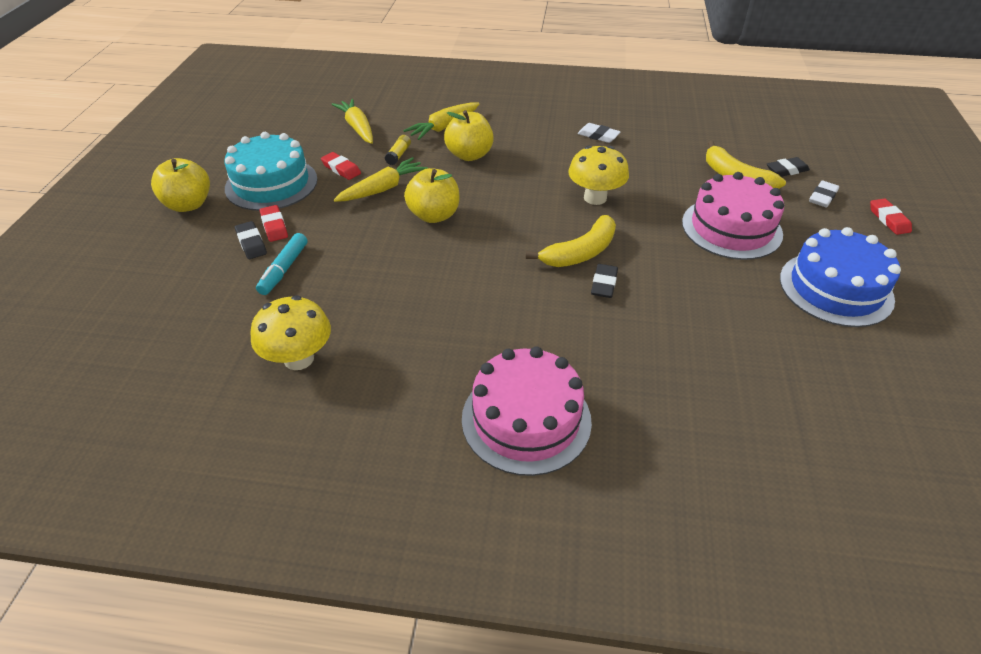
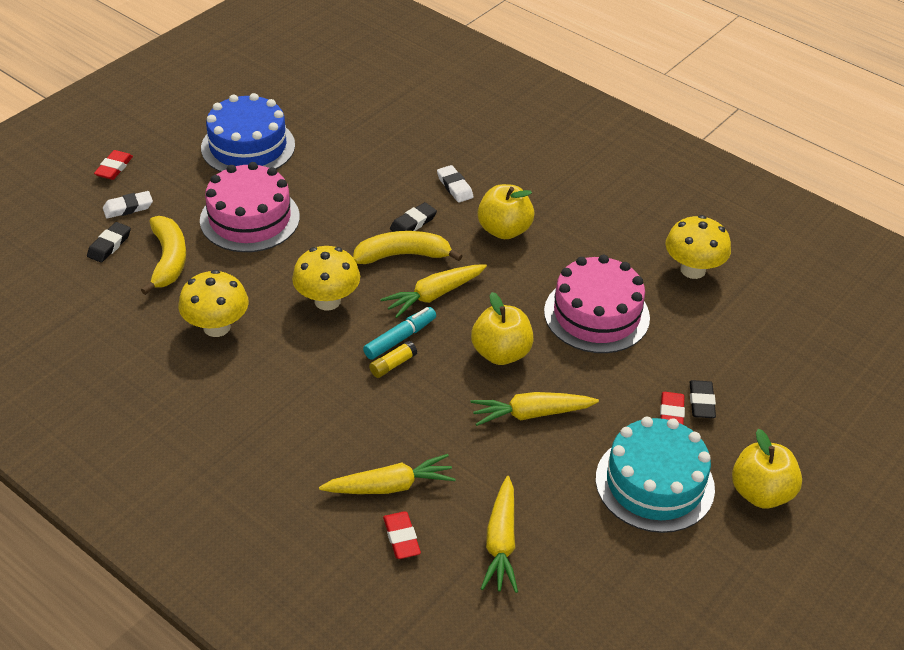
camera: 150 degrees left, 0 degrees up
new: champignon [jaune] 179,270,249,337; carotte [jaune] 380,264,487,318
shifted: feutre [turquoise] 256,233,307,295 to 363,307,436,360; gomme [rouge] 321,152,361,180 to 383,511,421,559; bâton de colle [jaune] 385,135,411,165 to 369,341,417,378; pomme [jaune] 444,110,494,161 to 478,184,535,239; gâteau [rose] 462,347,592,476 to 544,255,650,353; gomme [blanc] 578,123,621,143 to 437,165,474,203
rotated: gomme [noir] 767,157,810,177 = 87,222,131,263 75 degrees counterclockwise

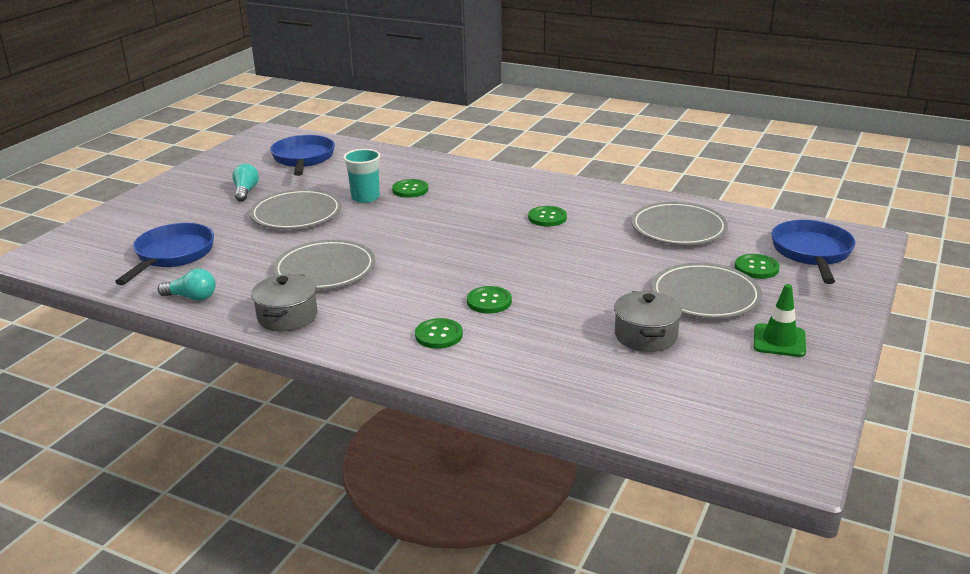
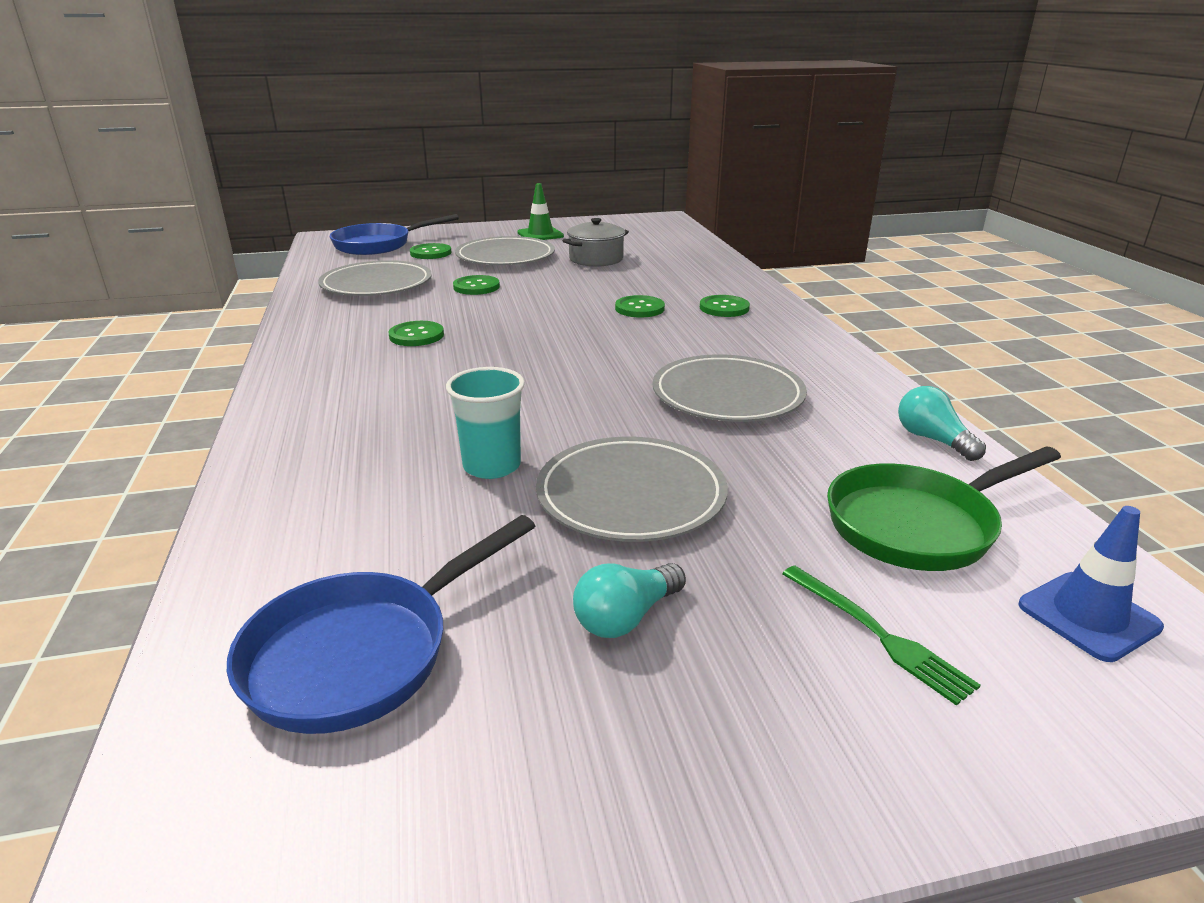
camera: 130 degrees left, 0 degrees up
gone: marmite [gris] 251,274,317,331
new: fourchette [vert] 782,566,981,706; cône de chantier [bleu] 1019,506,1164,662
shifted: bouton [vert] 392,179,428,198 to 453,275,500,295
repainted: poêle [bleu] 115,223,214,285 to poêle [vert] 827,446,1061,571

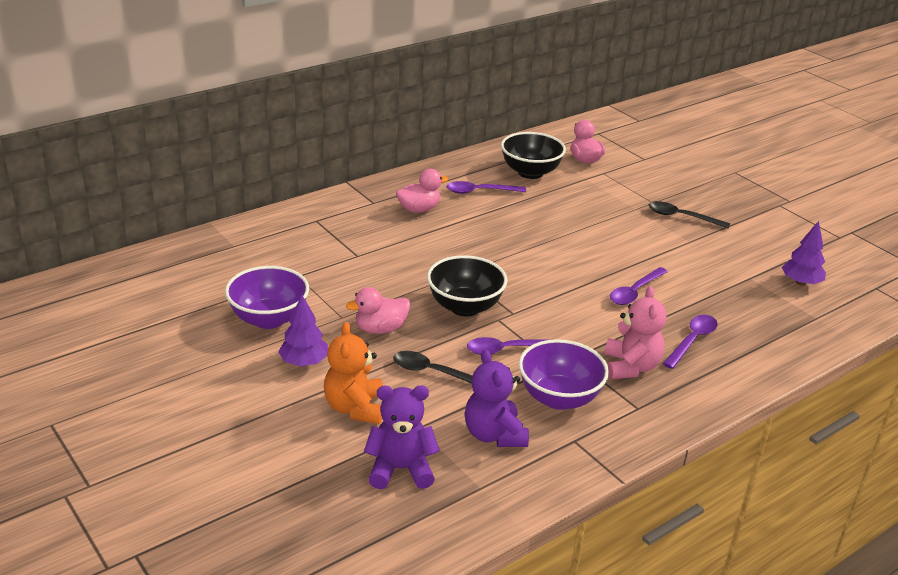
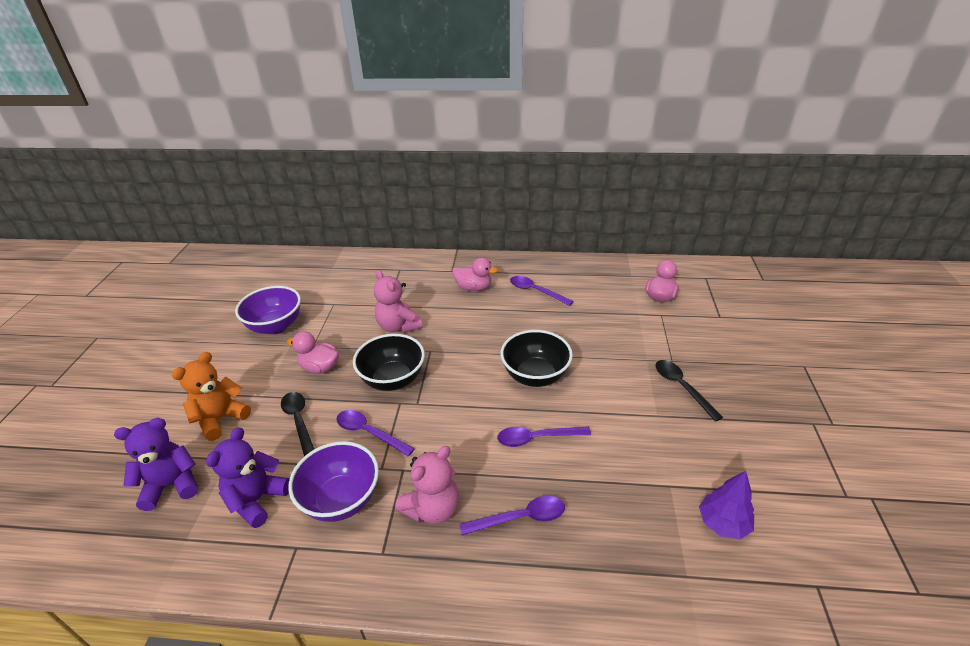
camera: 45 degrees right, 5 degrees up
gone: arbre [violet] 278,295,328,366
new: ours en peluche [rose] 374,270,423,333
shifted: bol [noir] 501,132,566,179 to 500,330,573,387
rotated: ours en peluche [violet] 364,385,440,489 = 114,418,198,511 60 degrees counterclockwise

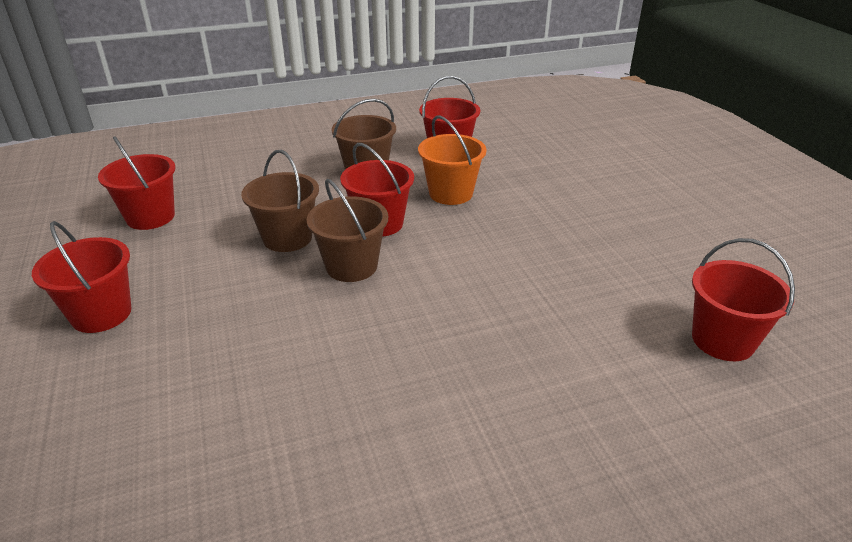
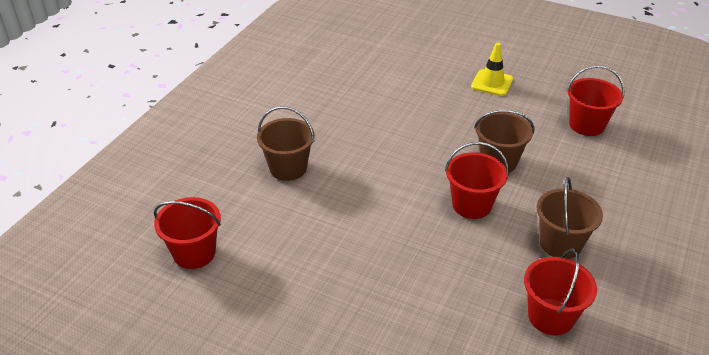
camera: 135 degrees right, 5 degrees up
gone: seau [orange] 418,115,487,205
shifted: seau [marron] 307,179,388,282 to 257,106,315,181
swapped: seau [rouge] 32,221,131,333 to cône de chantier [jaune] 471,43,513,96

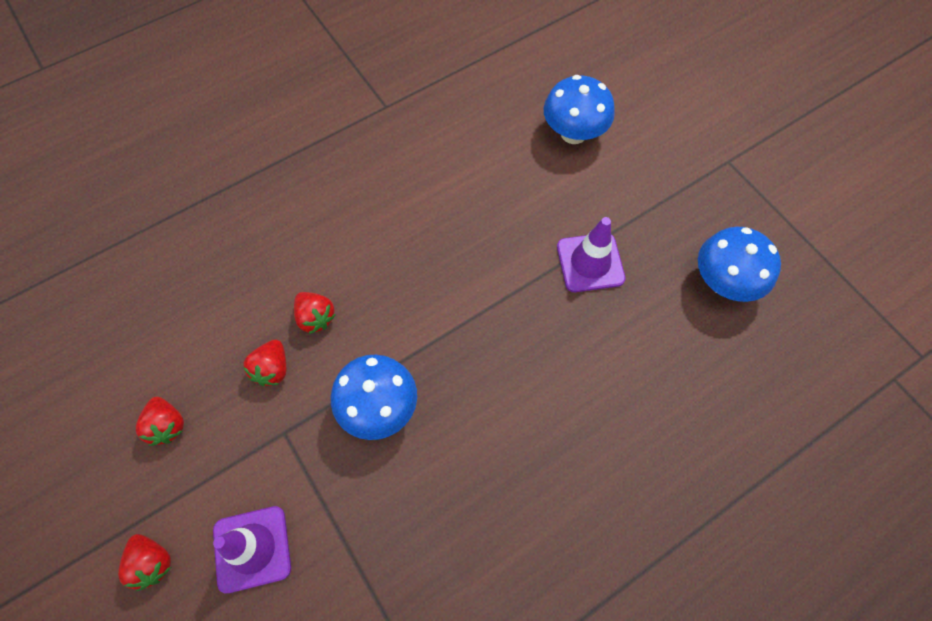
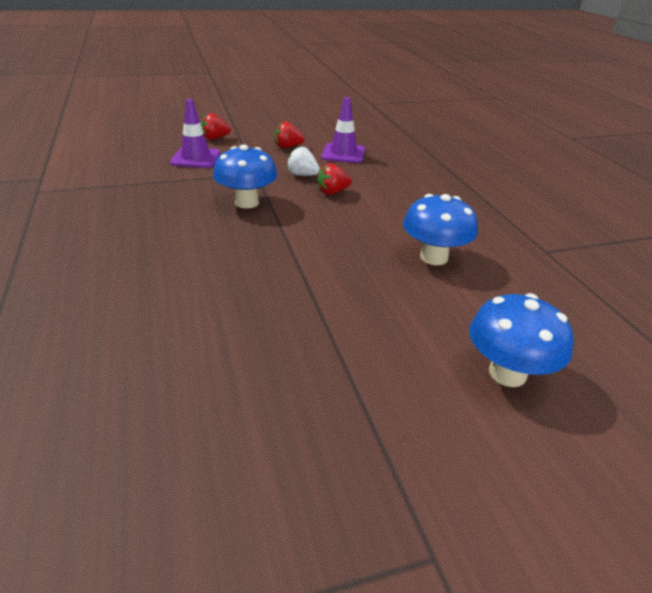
camera: 105 degrees right, 30 degrees down
shifted: cône de chantier [violet] 557,217,625,292 to 321,97,365,163; champignon [bleu] 698,227,781,302 to 403,194,478,265
repainted: fraise [rouge] 243,339,286,386 to fraise [blanc] 287,147,320,176

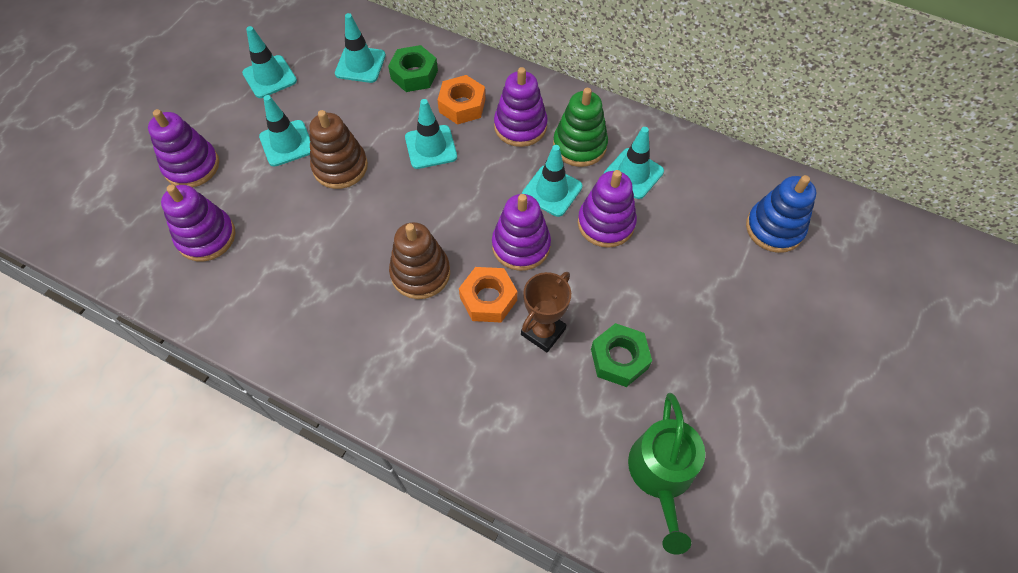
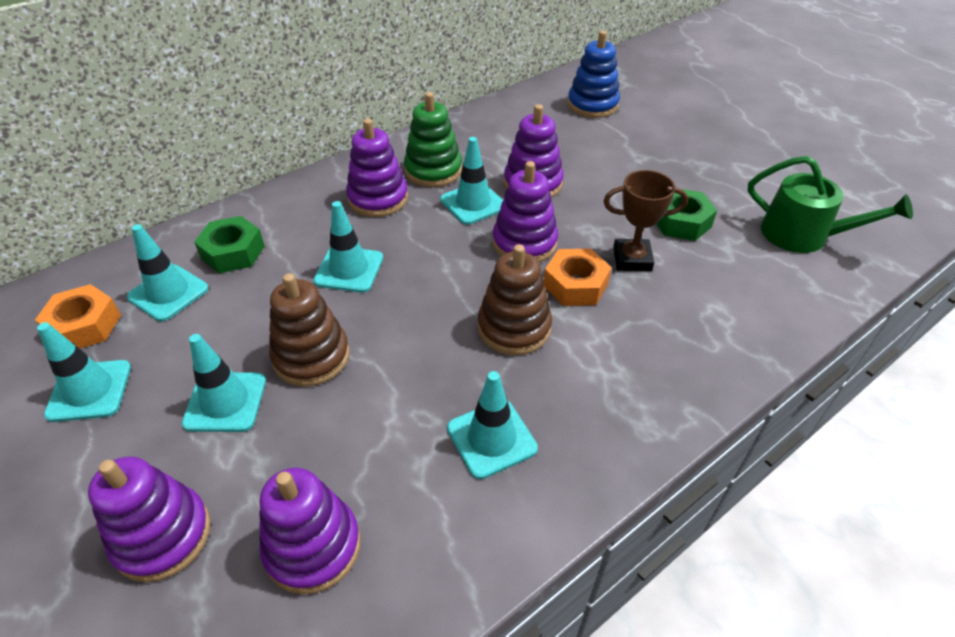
camera: 65 degrees left, 15 degrees down
shifted: écrou [orange] 437,75,485,125 to 35,284,121,349; cône de chantier [turquoise] 604,127,664,199 to 447,371,538,479
rotated: trophée [marron] 521,272,571,352 = 604,170,688,271 60 degrees counterclockwise

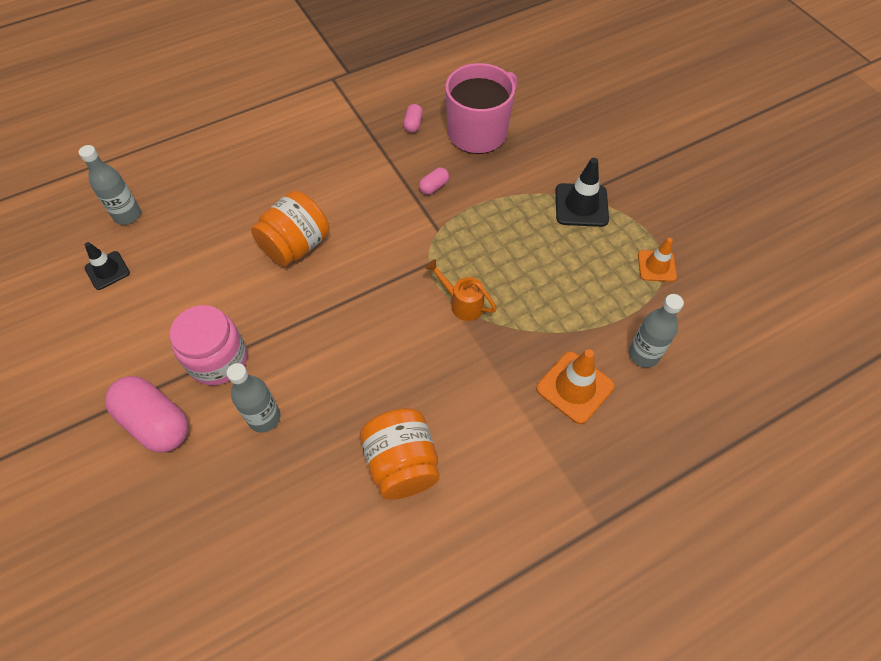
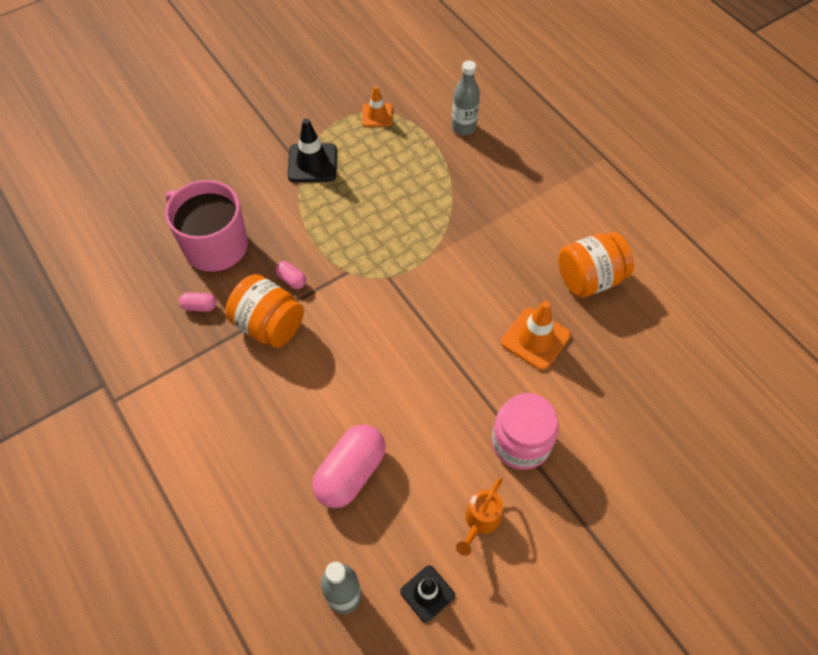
camera: 95 degrees left, 0 degrees up
gone: bouteille [gris] 227,363,280,433
shifted: gélule [rose] 105,376,189,453 to 312,424,386,508; bocal [orange] 251,191,329,267 to 226,274,304,348; arrosoir [orange] 425,259,497,321 to 456,478,503,556; cône de chantier [orange] 536,349,614,424 to 501,301,571,370

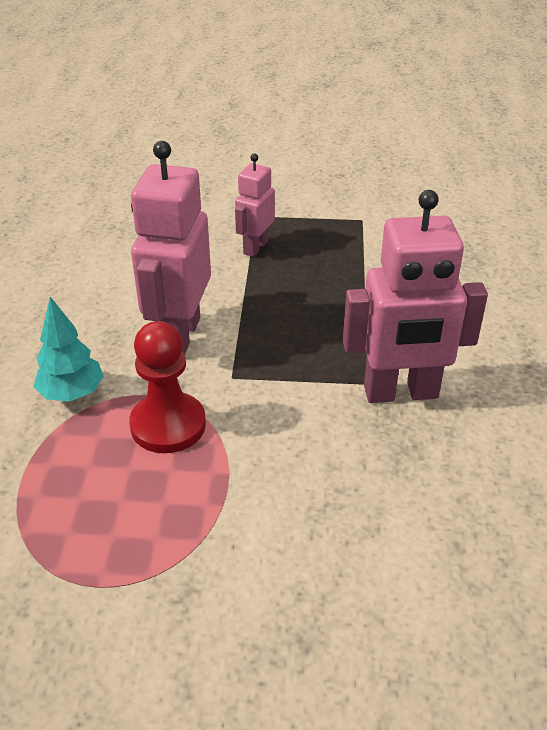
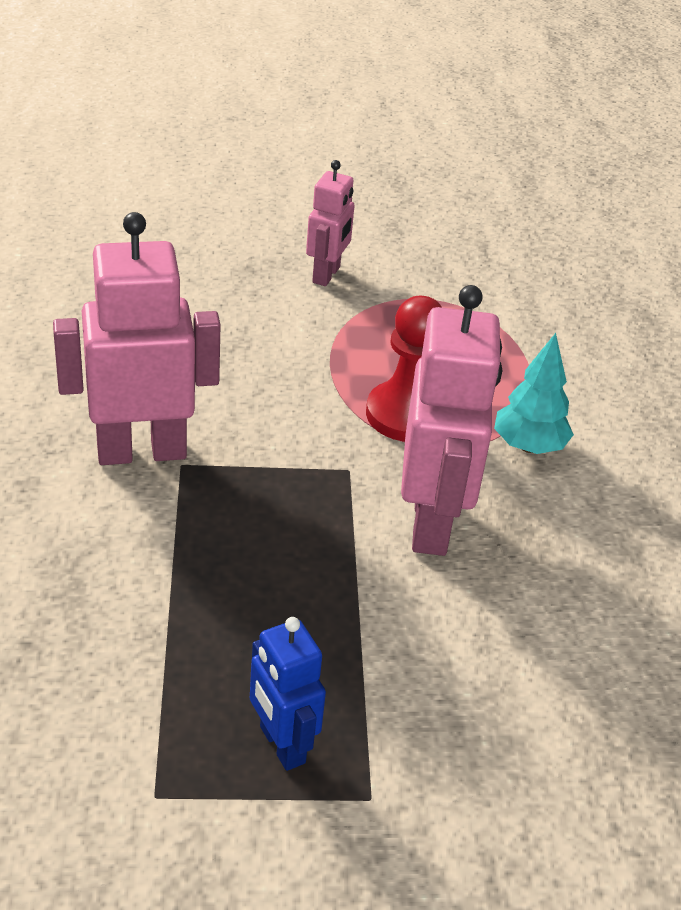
camera: 170 degrees right, 0 degrees up
new: robot [bleu] 250,617,326,771
shifted: robot [rose] 235,153,275,257 to 306,160,355,286

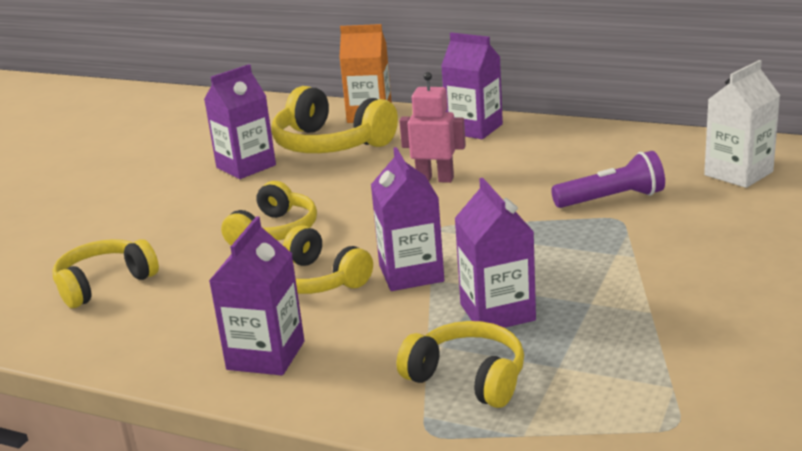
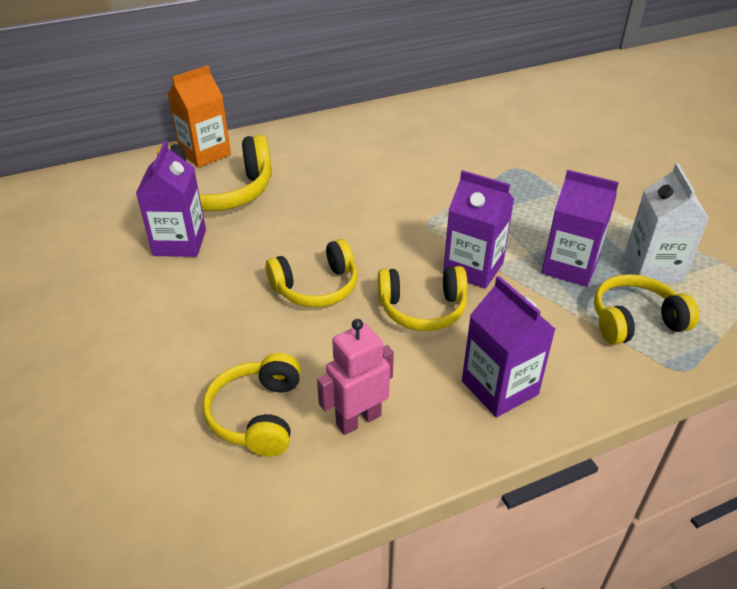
camera: 50 degrees left, 15 degrees up
gone: brique de lait [violet] 441,32,503,139; lampe de poche [violet] 551,151,665,208
shifted: robot [rose] 399,72,466,183 to 317,319,394,435; brique de lait [blanc] 704,60,780,188 to 625,163,709,283
rotated: casque audio [jaune] 221,181,317,245 = 266,239,358,307 90 degrees clockwise

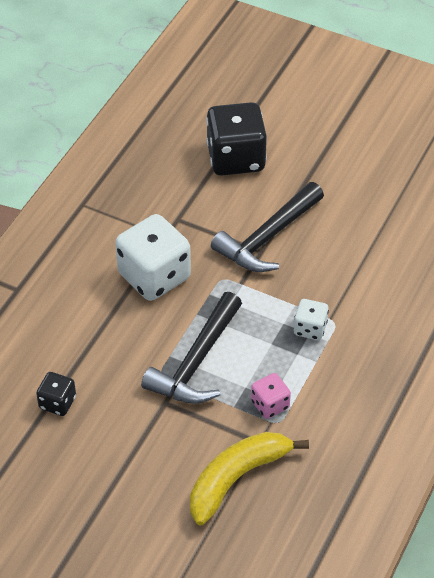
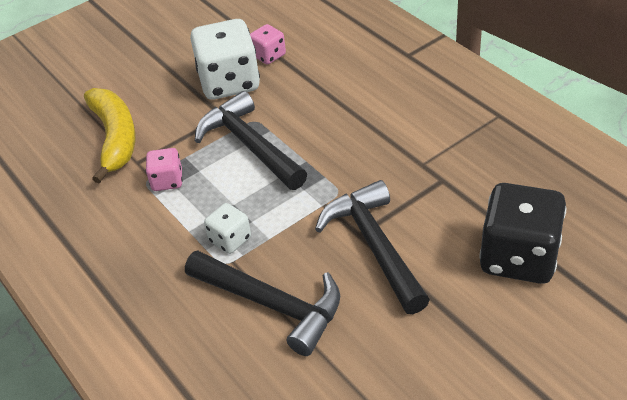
camera: 120 degrees right, 5 degrees down
new: marteau [noir] 185,250,340,356
shifted: dé [blanc] 115,214,191,301 to 190,19,260,100
repainted: dé [noir] 36,372,76,416 to dé [rose] 250,24,286,65

